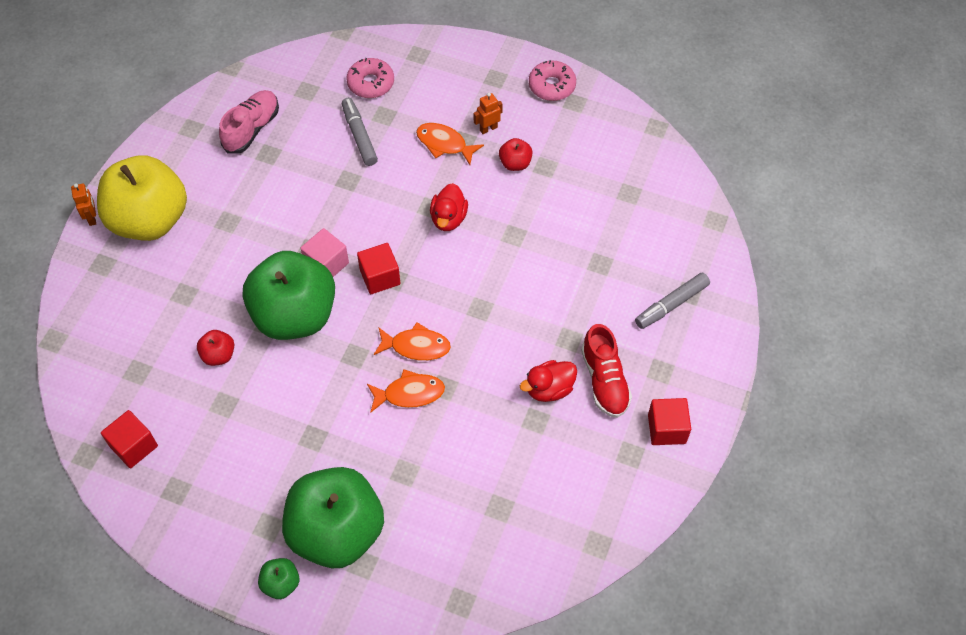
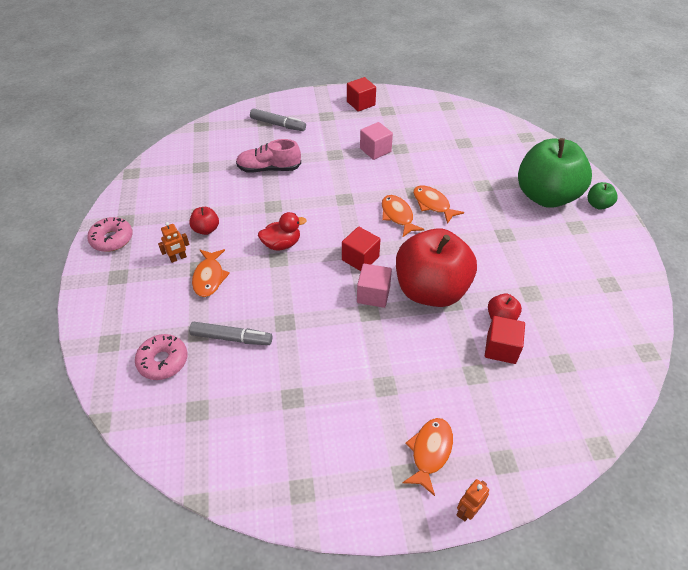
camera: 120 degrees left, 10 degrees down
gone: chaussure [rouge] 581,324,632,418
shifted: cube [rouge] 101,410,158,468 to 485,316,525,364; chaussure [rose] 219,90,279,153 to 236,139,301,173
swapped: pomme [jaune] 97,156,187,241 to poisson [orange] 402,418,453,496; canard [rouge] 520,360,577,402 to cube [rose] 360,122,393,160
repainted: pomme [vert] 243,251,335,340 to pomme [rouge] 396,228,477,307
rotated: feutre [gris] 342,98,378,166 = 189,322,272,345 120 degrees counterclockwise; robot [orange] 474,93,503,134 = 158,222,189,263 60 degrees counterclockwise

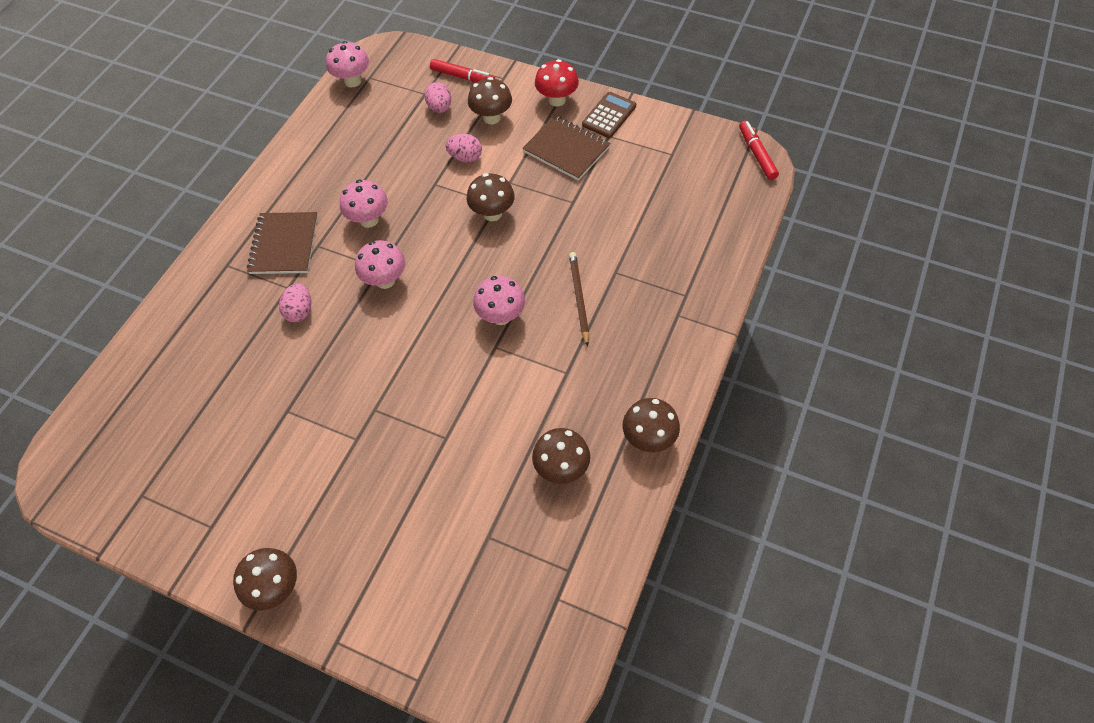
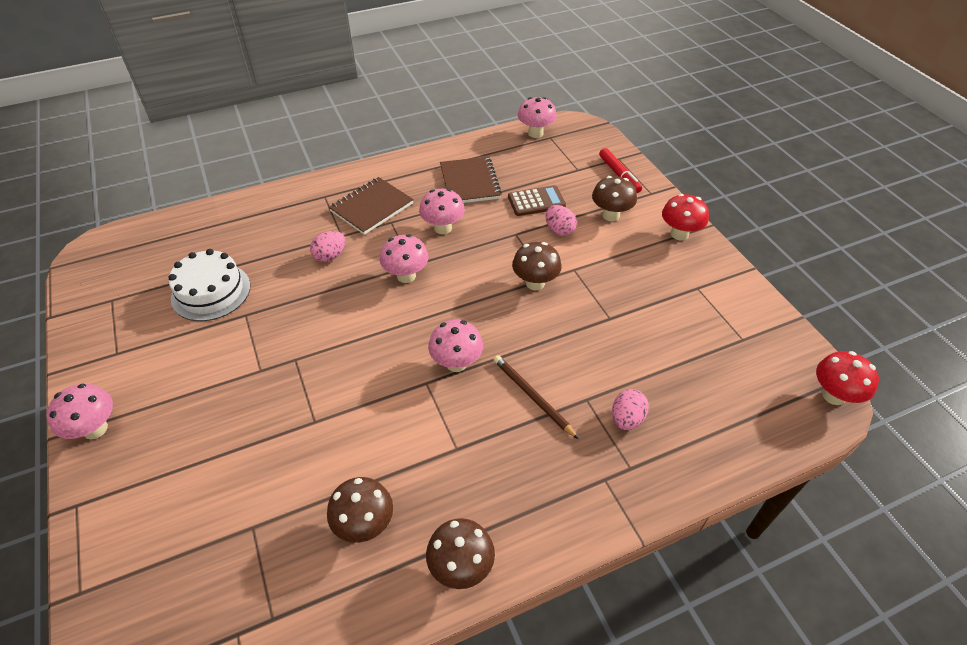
camera: 40 degrees right, 10 degrees down
new: gâteau [blanc] 168,249,250,321
shifted: œuf [rose] 425,82,451,113 to 612,389,649,430; carnet [marron] 522,115,611,181 to 440,156,502,203; calculatrice [marron] 582,92,636,138 to 508,185,566,216
swapped: feutre [rouge] 739,121,779,180 to champignon [rouge] 816,351,879,405
repainted: champignon [marron] 233,548,297,611 to champignon [rose] 46,384,113,439
rotated: crayon [marron] 569,252,589,347 = 493,355,579,439 75 degrees counterclockwise

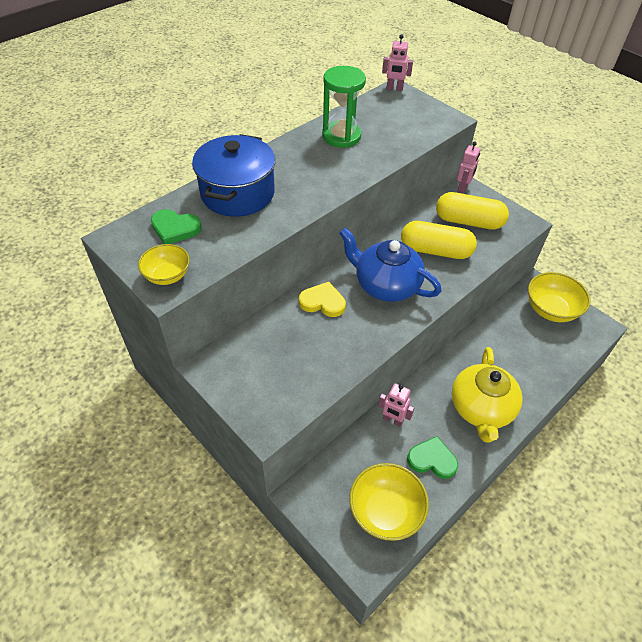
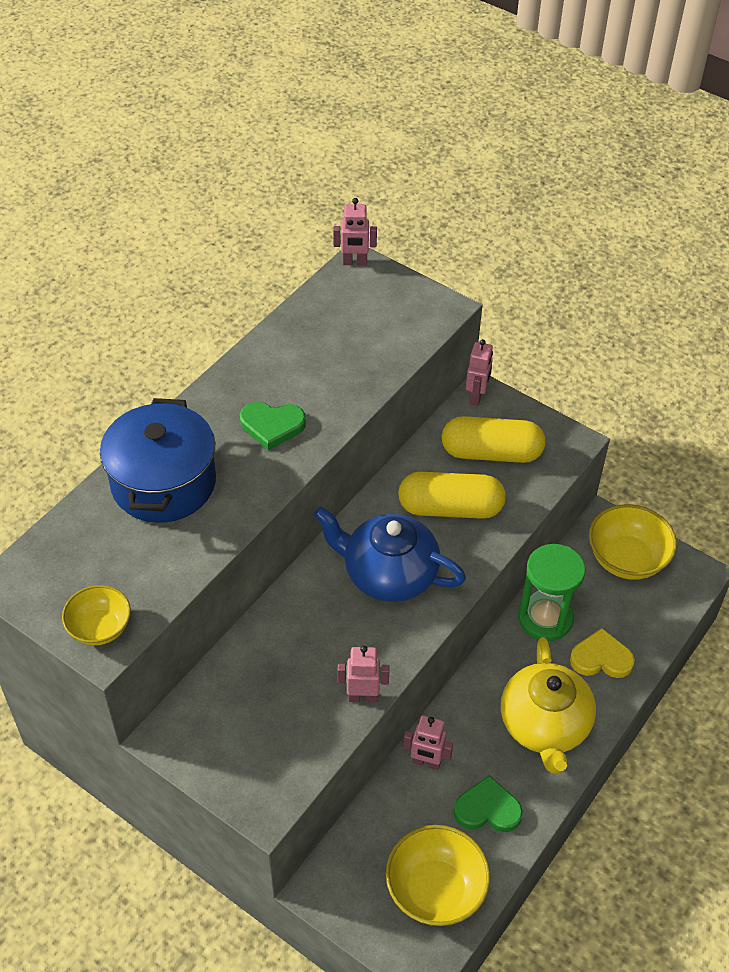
camera: 10 degrees left, 0 degrees up
new: robot [rose] 338,646,389,703
shifted: cœur [vert] 151,209,202,244 to 240,402,306,450; cœur [jaune] 299,282,346,317 to 570,628,635,678; sablier [vert] 322,66,366,148 to 518,544,585,641

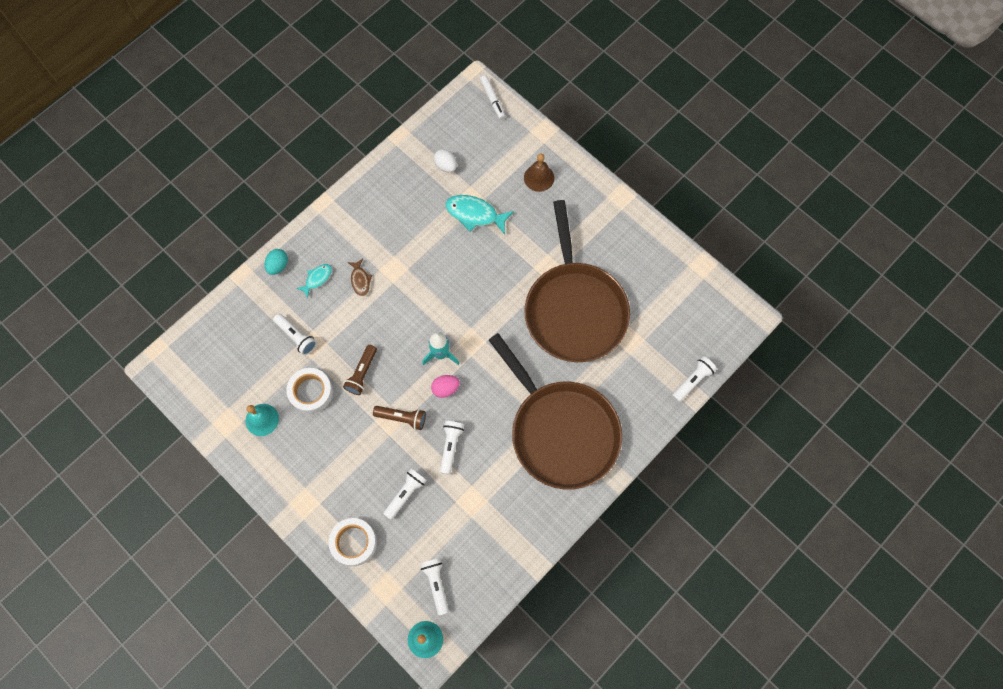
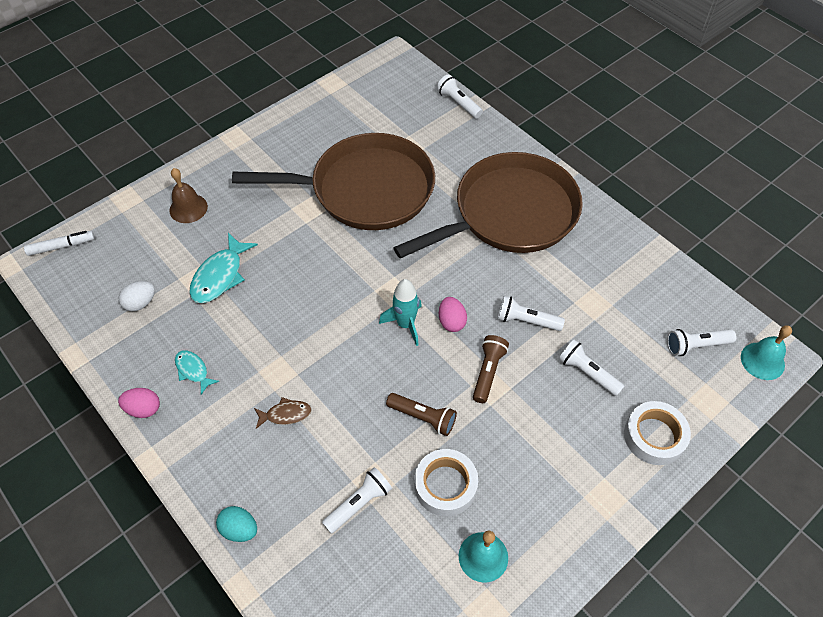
camera: 85 degrees left, 15 degrees down
new: œuf [rose] 118,388,160,418
shifted: poisson [turquoise] 296,264,332,298 to 175,350,219,395

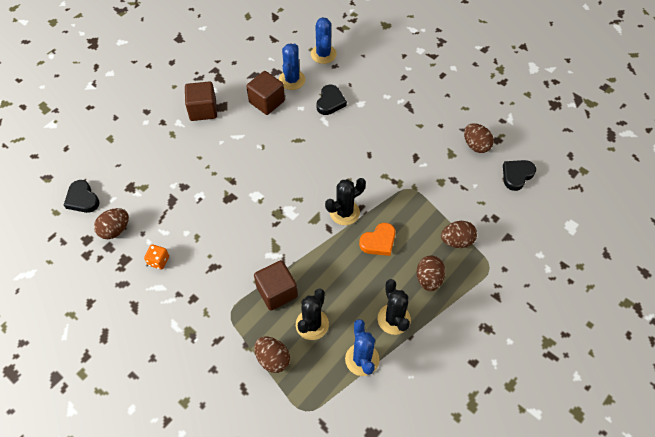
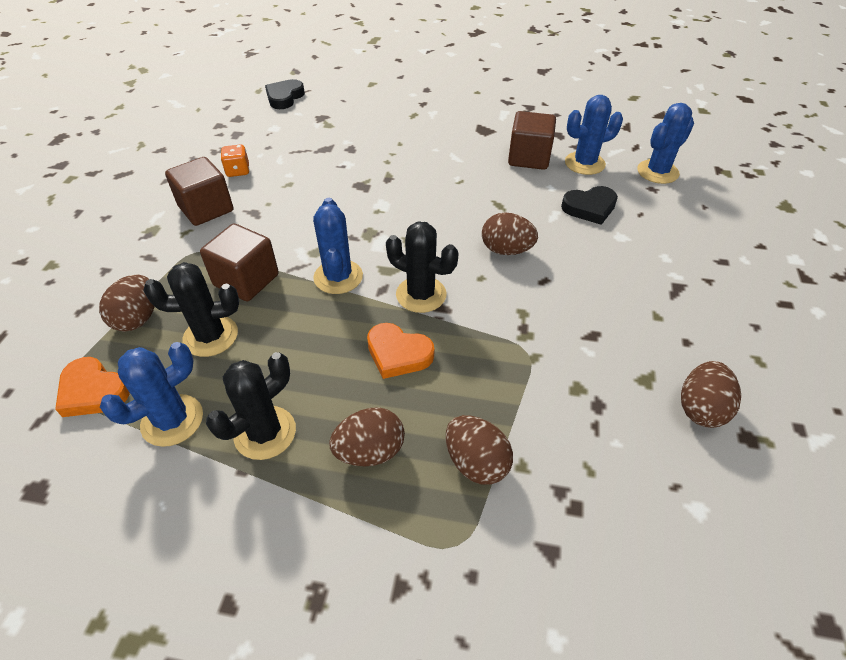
camera: 60 degrees right, 10 degrees down
gone: cœur [noir] 503,160,536,191
new: cœur [orange] 55,357,130,417; cactus [bleu] 313,198,363,294
shifted: œuf [marron] 94,208,129,239 to 482,213,538,255; cube [marron] 185,81,217,121 to 165,157,233,226

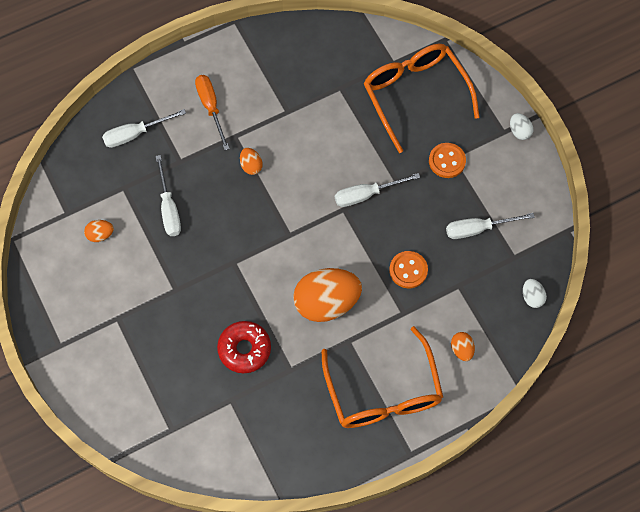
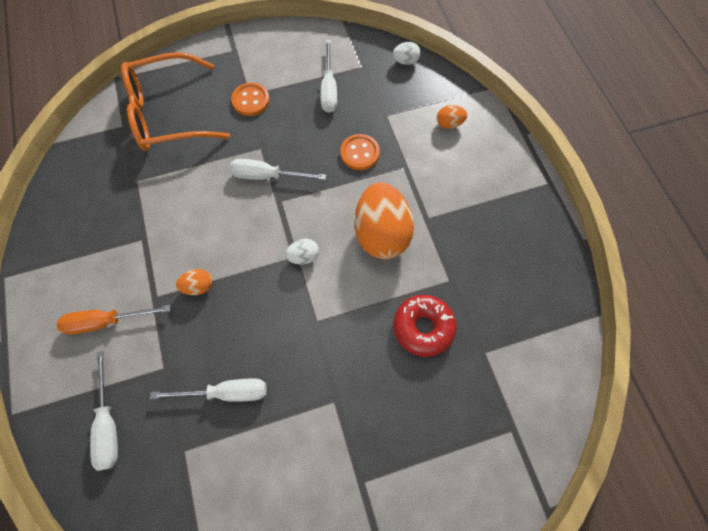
camera: 80 degrees left, 0 degrees up
gone: œuf [orange] 84,220,114,242; lunettes [orange] 321,326,443,428
shifted: œuf [blanc] 510,113,533,140 to 285,239,319,265
rotated: tournevis [blanc] 335,173,420,207 = 230,159,326,180 105 degrees clockwise

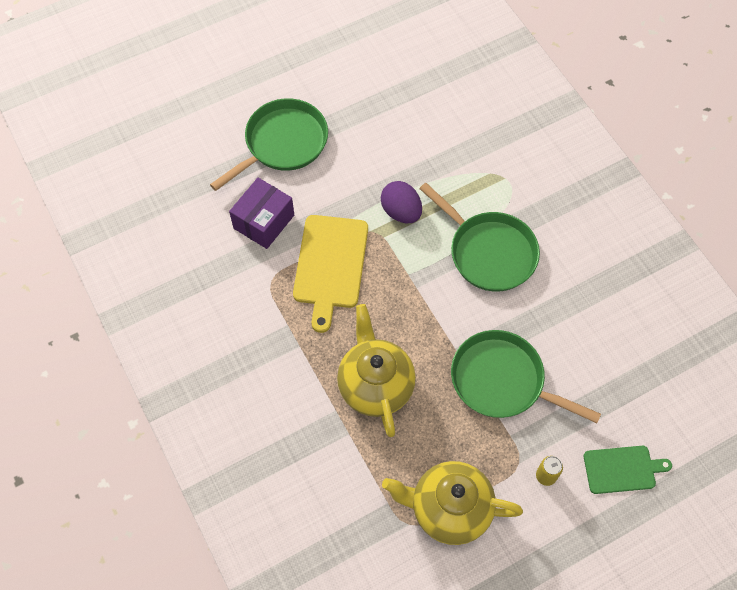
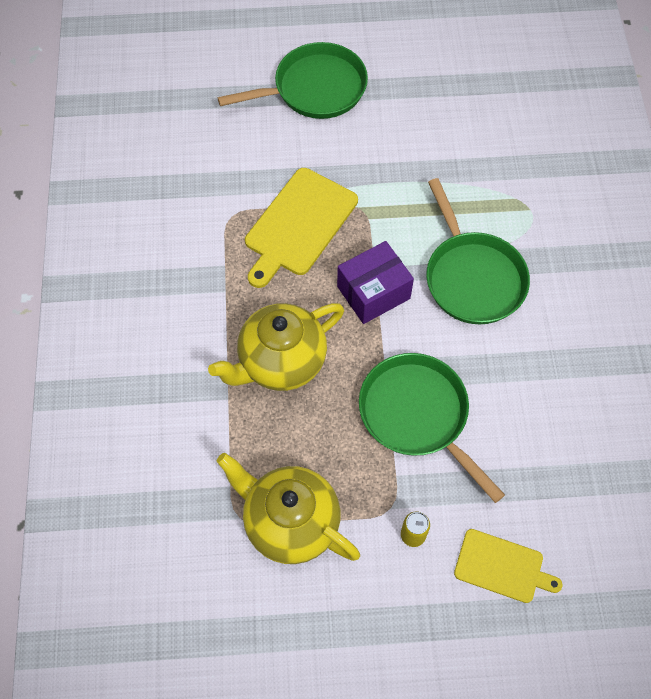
camera: 25 degrees right, 0 degrees up
gone: œuf [violet] 381,181,422,223
shifted: boîte [violet] 229,178,294,249 to 337,241,414,324
repainted: planche à découper [vert] 584,446,672,494 to planche à découper [jaune] 454,529,562,603
rotated: théière [jaune] 337,304,416,437 = 208,303,344,391 135 degrees counterclockwise

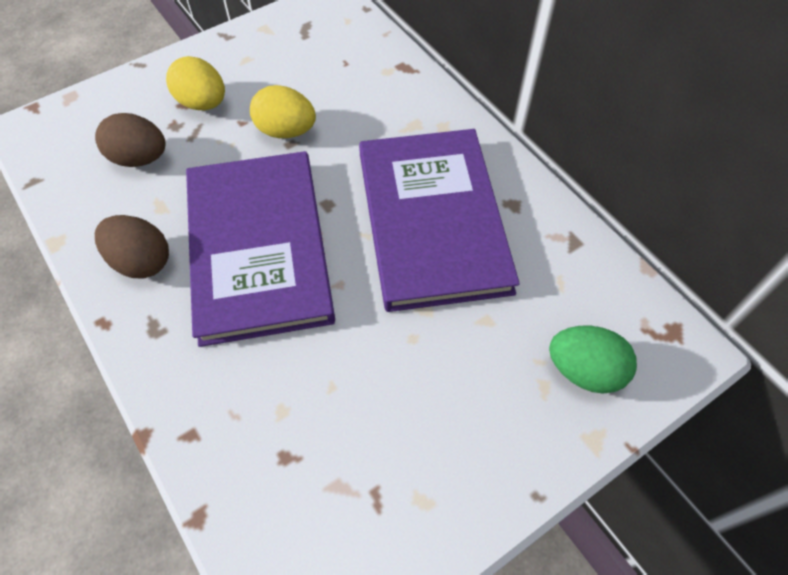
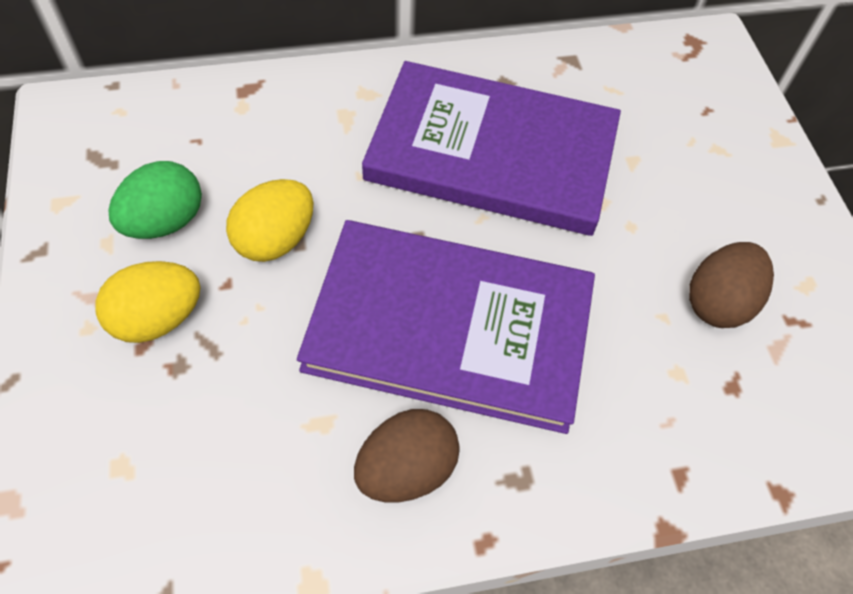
camera: 70 degrees left, 0 degrees up
shifted: œuf [marron] 95,113,165,167 to 689,242,774,328; œuf [vert] 549,326,637,394 to 108,161,202,239

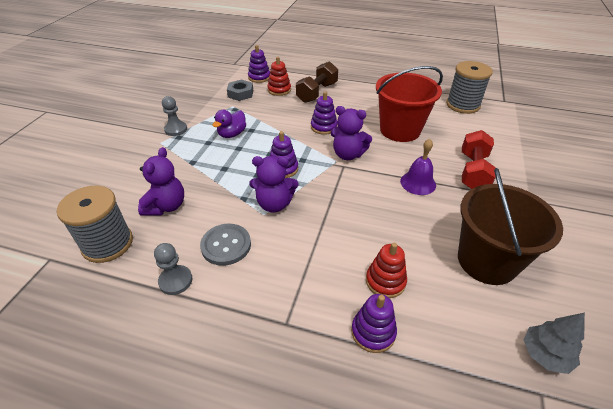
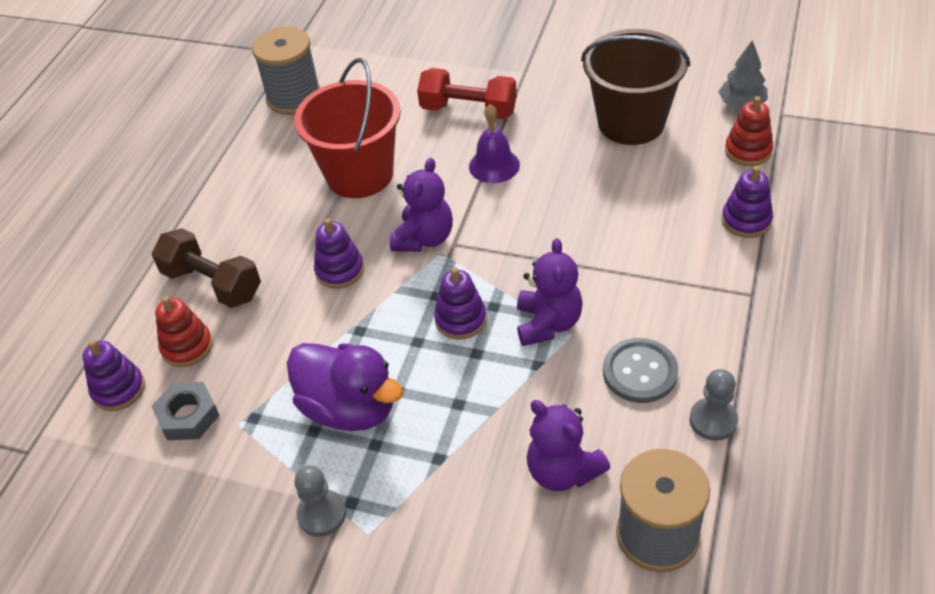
camera: 85 degrees left, 5 degrees up
shifted: jouet à empiler [rouge] 366,243,407,298 to 725,96,773,166
rotated: ours en peluche [violet] 138,147,184,216 = 527,400,610,491 150 degrees counterclockwise
scaled: canard [violet] 213,110,246,138 = 287,343,403,431 x1.65

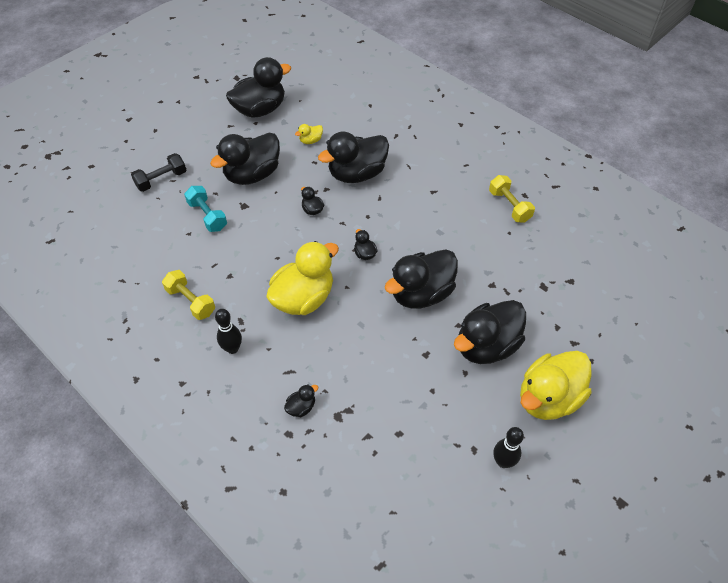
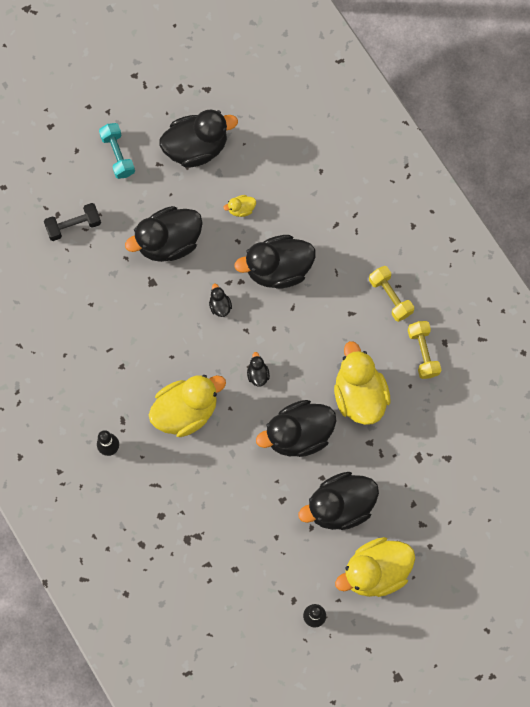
camera: 15 degrees right, 20 degrees up
gone: canard [noir] 284,384,319,417
new: canard [jaune] 334,341,390,425
shifted: haltère [jaune] 162,270,215,320 to 369,266,414,322; haltère [turquoise] 184,186,227,232 to 99,123,135,179

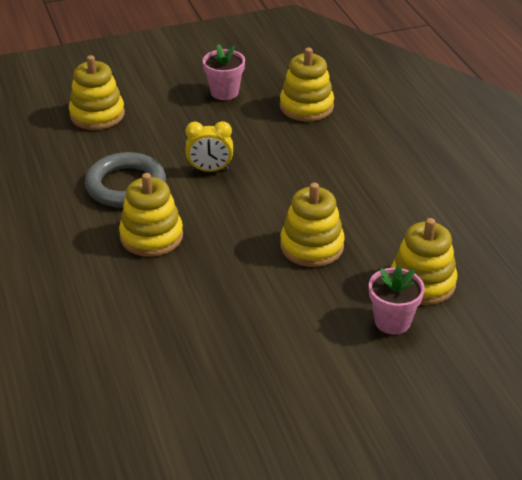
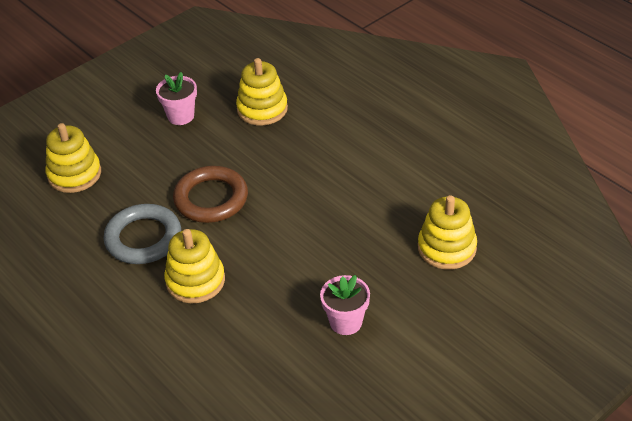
camera: 20 degrees left, 5 degrees up
gone: jouet à empiler [jaune] 280,183,345,267
shifted: pot de fleurs [rose] 369,265,425,335 to 320,275,370,335
swapped: réveil [jaune] 185,121,233,172 to anneau [marron] 173,166,248,223

